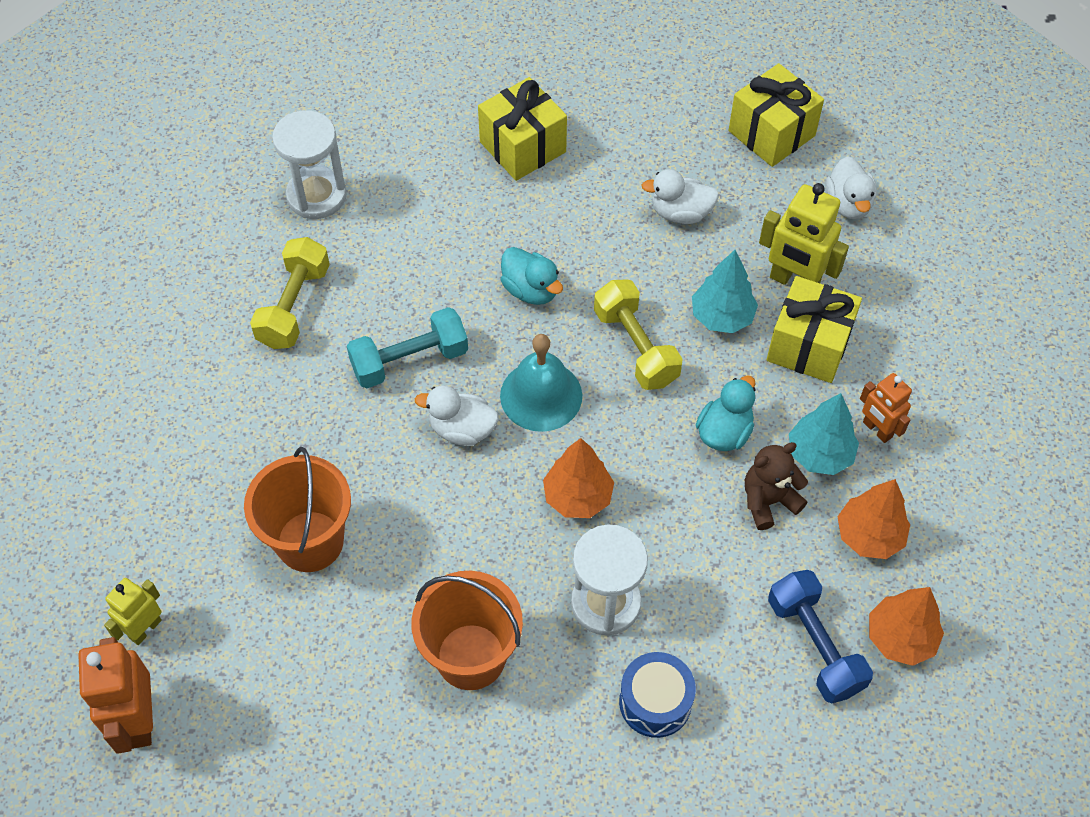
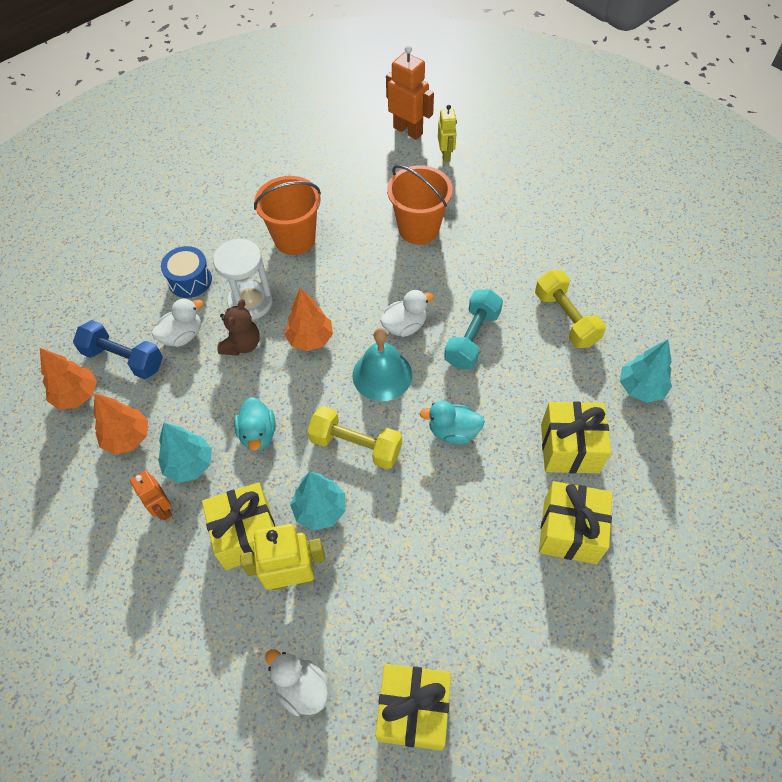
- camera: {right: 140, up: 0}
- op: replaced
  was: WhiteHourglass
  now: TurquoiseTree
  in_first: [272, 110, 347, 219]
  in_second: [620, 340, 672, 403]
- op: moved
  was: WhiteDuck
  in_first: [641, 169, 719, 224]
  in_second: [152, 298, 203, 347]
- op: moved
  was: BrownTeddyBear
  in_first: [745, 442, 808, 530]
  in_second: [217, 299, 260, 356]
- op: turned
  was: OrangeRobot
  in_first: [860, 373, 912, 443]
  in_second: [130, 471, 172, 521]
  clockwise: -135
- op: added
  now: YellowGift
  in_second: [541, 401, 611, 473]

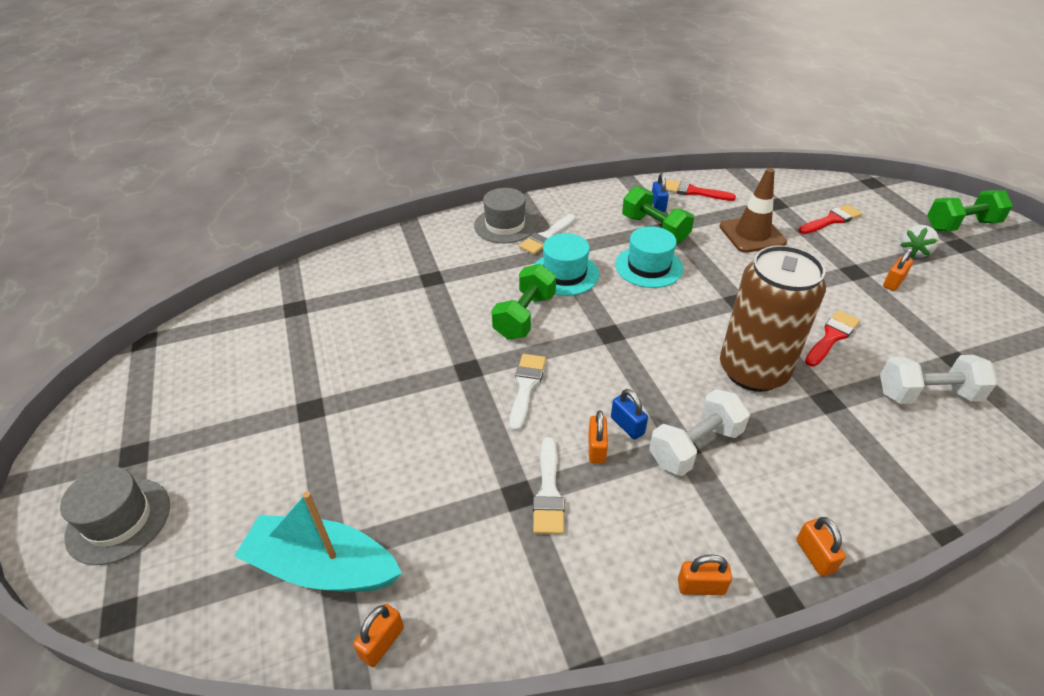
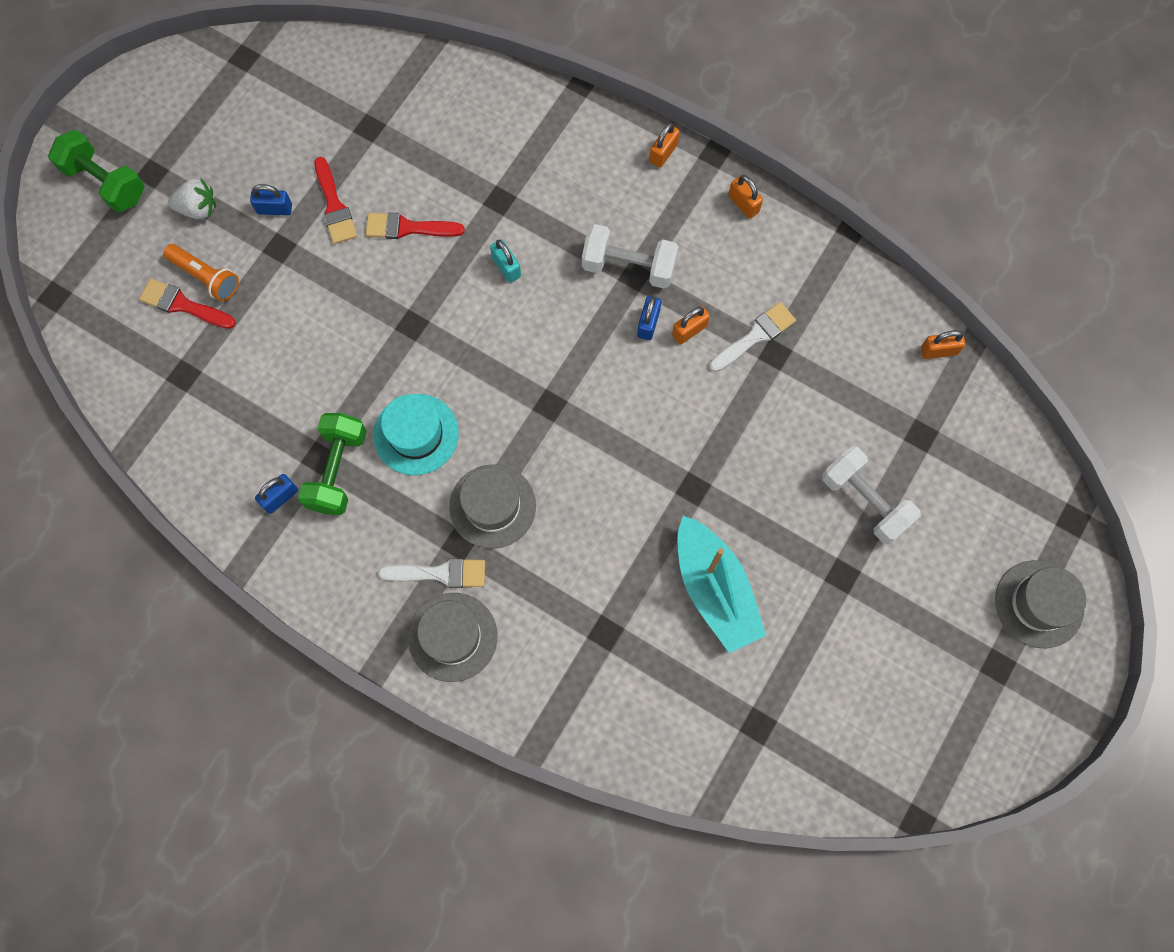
- camera: {right: -130, up: 30}
- op: moved
  was: TurquoiseBoat
  in_first: [234, 491, 402, 592]
  in_second: [677, 516, 766, 653]
- op: removed
  was: GreenDumbbell
  in_first: [491, 264, 556, 339]
- op: removed
  was: WhiteBrush
  in_first: [509, 354, 546, 432]
- op: recoloured
  was: TurquoiseHat
  now: GreyHat
  in_first: [534, 233, 599, 296]
  in_second: [449, 464, 536, 549]
- op: moved
  was: RedBrush
  in_first: [666, 180, 736, 201]
  in_second: [315, 157, 357, 244]
- op: removed
  was: BrownTrafficCone
  in_first: [719, 168, 787, 253]
- op: replaced
  was: BrownCan
  now: TurquoisePadlock
  in_first: [720, 245, 826, 392]
  in_second: [490, 239, 521, 283]
- op: moved
  was: WhiteDumbbell
  in_first: [880, 355, 997, 404]
  in_second: [822, 446, 921, 544]
- op: recoloured
  was: OrangePadlock
  now: BluePadlock
  in_first: [883, 248, 913, 291]
  in_second: [250, 184, 292, 216]
- op: added
  now: OrangeFlashlight
  in_second: [163, 244, 239, 301]

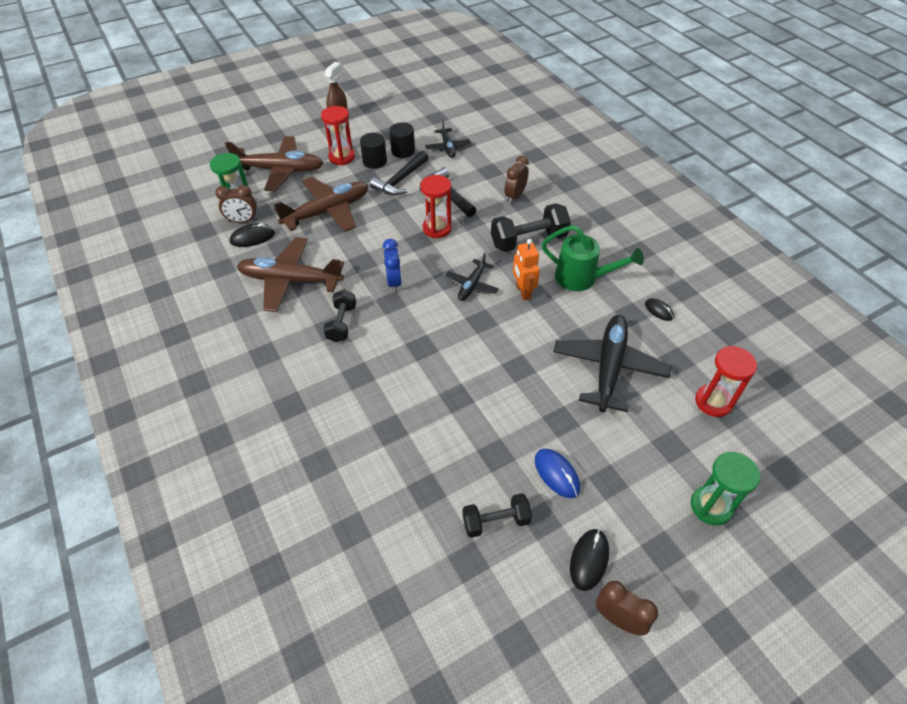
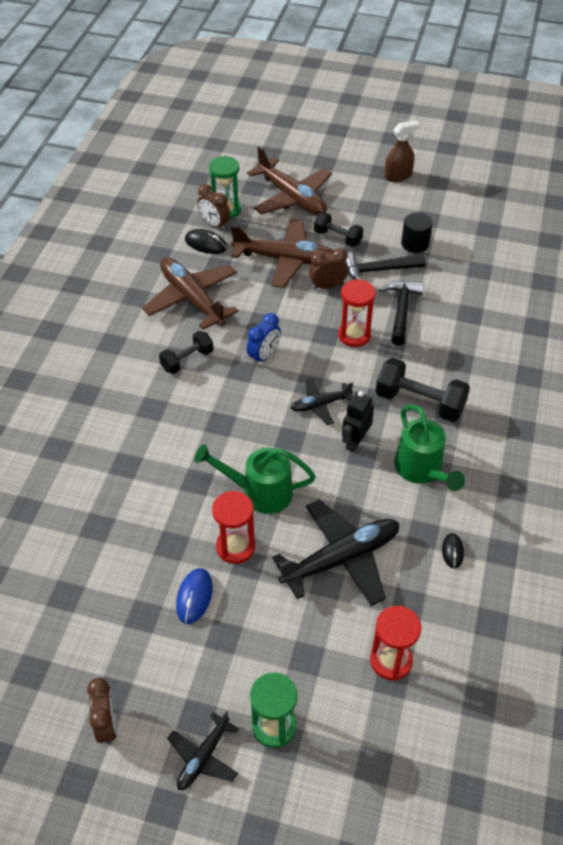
- camera: {right: 45, up: 0}
- op: moved
  was: RedHourglass
  in_first: [321, 106, 355, 165]
  in_second: [212, 491, 255, 564]
- op: removed
  was: BlackCylinder
  in_first: [360, 133, 387, 169]
- op: moved
  was: BlackPlane
  in_first: [425, 120, 471, 158]
  in_second: [167, 711, 239, 790]
- op: moved
  was: BlackDumbbell
  in_first: [462, 493, 532, 538]
  in_second: [314, 212, 363, 247]
- op: moved
  was: BrownClock
  in_first: [505, 156, 529, 203]
  in_second: [309, 248, 348, 290]
- op: recoloured
  was: OrangeRobot
  now: BlackRobot
  in_first: [513, 239, 540, 300]
  in_second: [342, 391, 374, 453]
- op: removed
  was: BlackMouse
  in_first: [570, 529, 609, 591]
- op: added
  now: GreenWateringCan
  in_second: [194, 444, 316, 514]

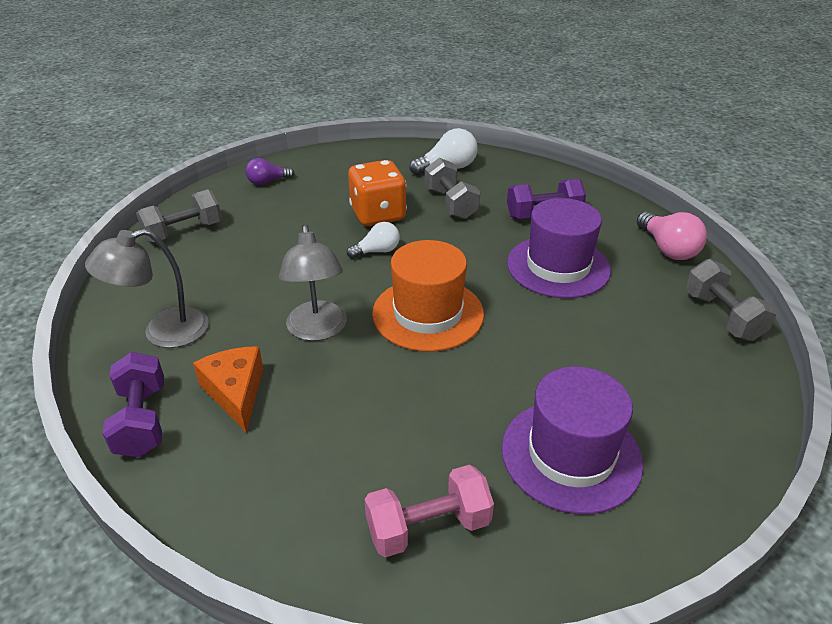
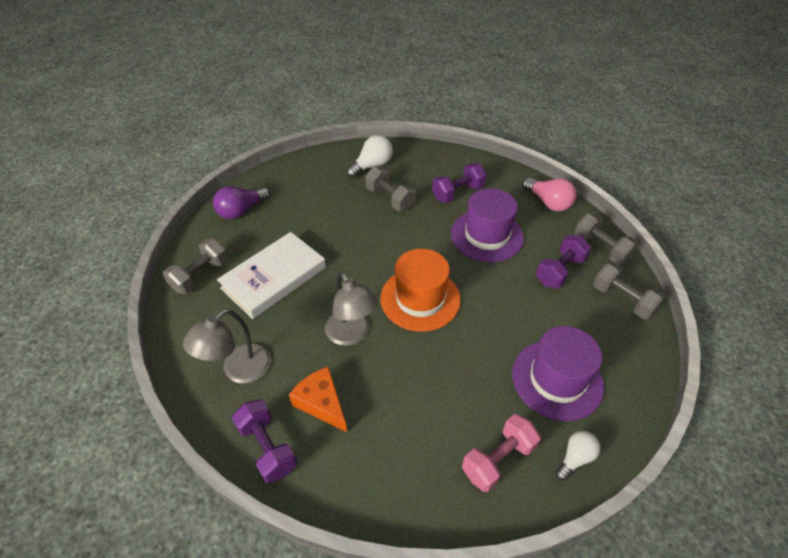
- camera: {right: -20, up: 10}
- op: resized
  was: PurpleLightBulb
  in_first: [245, 158, 295, 185]
  in_second: [213, 186, 270, 219]
  ratio: 1.53
- op: moved
  was: WhiteLightBulb
  in_first: [347, 222, 400, 259]
  in_second: [555, 431, 600, 480]
- op: removed
  was: OrangeDice
  in_first: [348, 160, 407, 226]
- op: added
  now: WhiteBook
  in_second: [217, 232, 326, 319]
- op: added
  now: PurpleDumbbell
  in_second: [536, 235, 591, 288]
- op: added
  now: GreyDumbbell
  in_second: [593, 262, 666, 319]

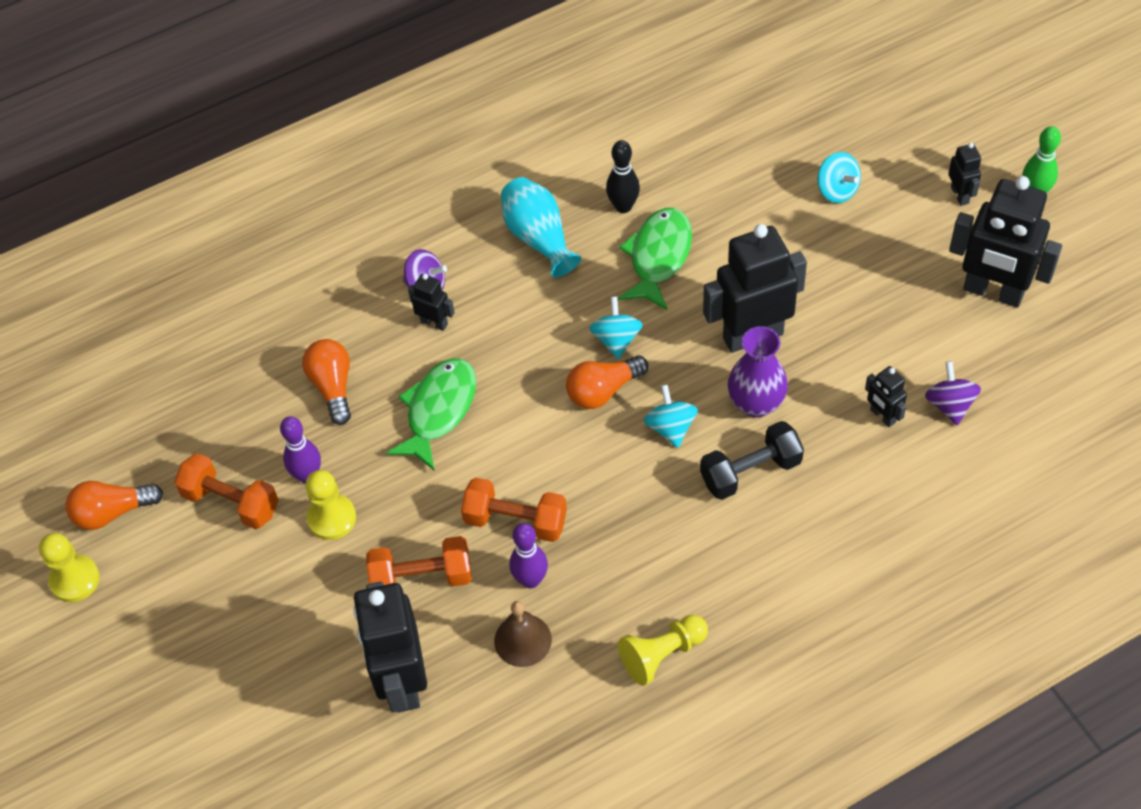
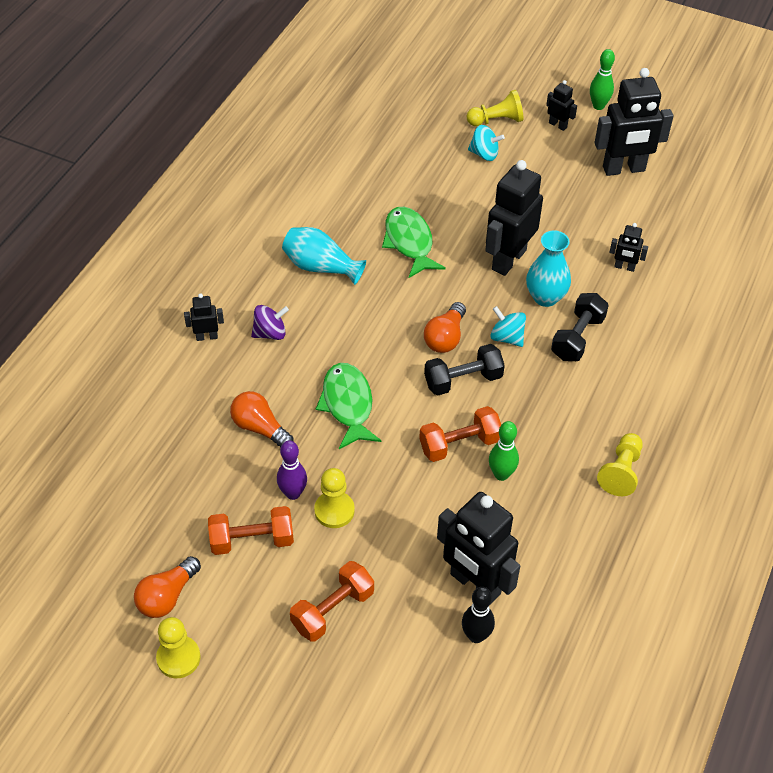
- camera: {right: -40, up: -5}
- op: moved
  was: OrangeDumbbell
  in_first: [366, 536, 472, 586]
  in_second: [290, 561, 374, 642]
- op: moved
  was: BlackRobot
  in_first: [408, 274, 454, 331]
  in_second: [184, 293, 224, 341]
- op: removed
  was: BrownBell
  in_first: [494, 601, 552, 667]
- op: recoloured
  was: PurpleBowlingPin
  now: GreenBowlingPin
  in_first: [509, 523, 548, 588]
  in_second: [489, 421, 519, 481]
- op: removed
  was: TurquoiseSpinningTop
  in_first: [589, 296, 643, 359]
- op: moved
  was: BlackBowlingPin
  in_first: [606, 140, 640, 213]
  in_second: [462, 587, 495, 643]
- op: recoloured
  was: PurpleVase
  now: TurquoiseVase
  in_first: [728, 326, 788, 418]
  in_second: [526, 230, 571, 307]
- op: removed
  was: PurpleSpinningTop
  in_first: [925, 361, 981, 425]
- op: added
  now: BlackDumbbell
  in_second: [424, 344, 505, 396]
- op: added
  now: YellowPawn
  in_second: [466, 90, 523, 126]

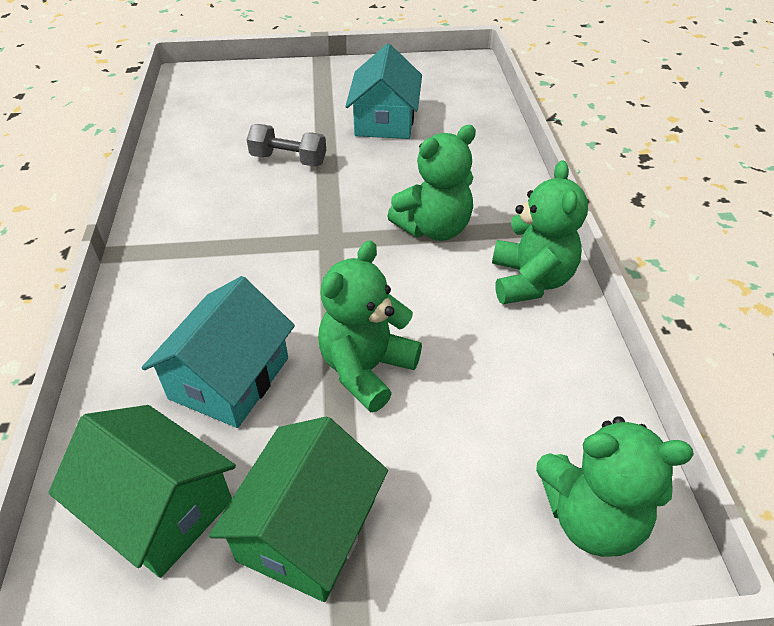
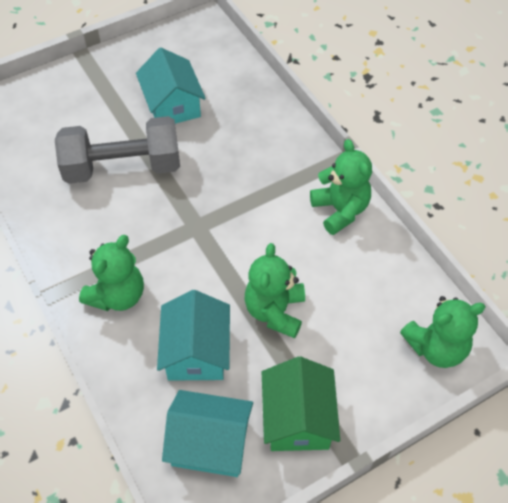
- camera: {right: -25, up: 10}
- op: recoloured
  was: GreenHouse
  now: TurquoiseHouse
  in_first: [49, 405, 236, 578]
  in_second: [162, 390, 253, 477]
- op: resized
  was: GreyDumbbell
  in_first: [247, 124, 326, 166]
  in_second: [55, 116, 180, 184]
  ratio: 1.98
- op: moved
  was: GreenTeddyBear
  in_first: [387, 125, 476, 241]
  in_second: [79, 235, 144, 311]

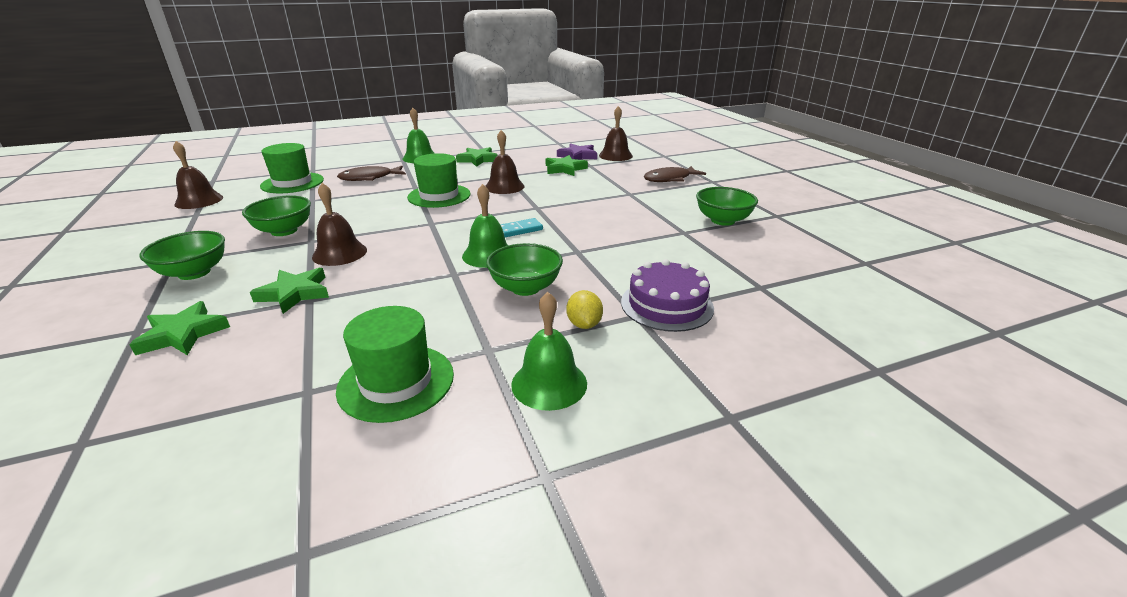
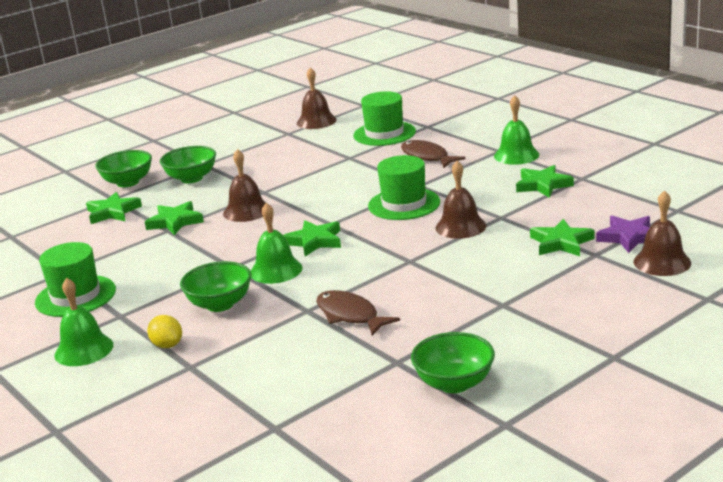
- camera: {right: 75, up: -5}
- op: moved
  was: GreenBowl
  in_first: [242, 195, 311, 236]
  in_second: [95, 150, 152, 187]
- op: removed
  was: TurquoiseDomino
  in_first: [500, 218, 543, 237]
- op: turned
  was: YellowLemon
  in_first: [566, 290, 603, 329]
  in_second: [147, 315, 182, 348]
  clockwise: 75
- op: removed
  was: PurpleCake
  in_first: [621, 259, 714, 332]
- op: moved
  was: BrownFish
  in_first: [644, 166, 706, 182]
  in_second: [316, 290, 400, 336]
- op: added
  now: GreenStar
  in_second: [283, 220, 341, 256]

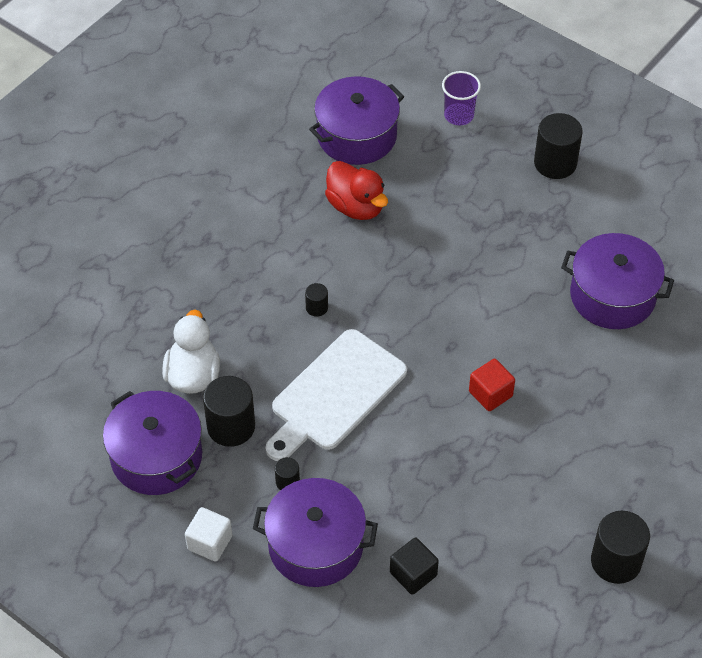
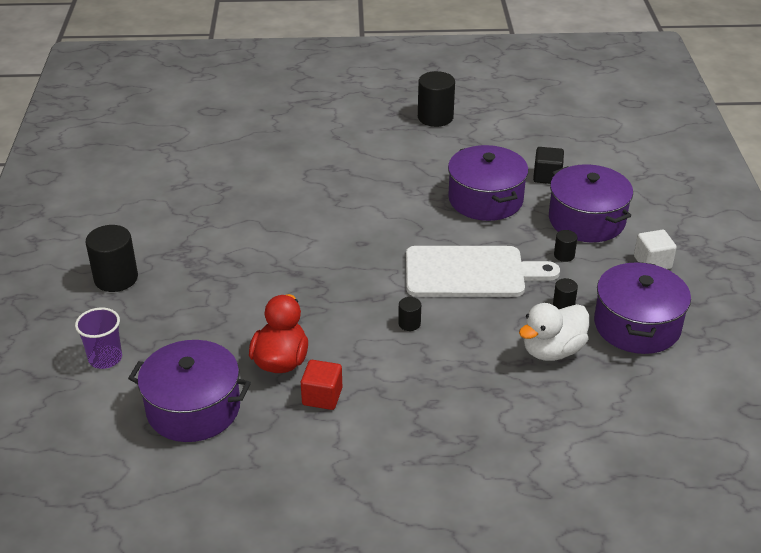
- camera: {right: -130, up: -15}
- op: resized
  was: BlackCylinder
  in_first: [203, 376, 255, 447]
  in_second: [553, 278, 578, 309]
  ratio: 0.49
- op: moved
  was: RedCube
  in_first: [469, 359, 515, 411]
  in_second: [301, 360, 342, 410]
- op: moved
  was: PurplePot
  in_first: [561, 233, 674, 329]
  in_second: [448, 145, 529, 221]

